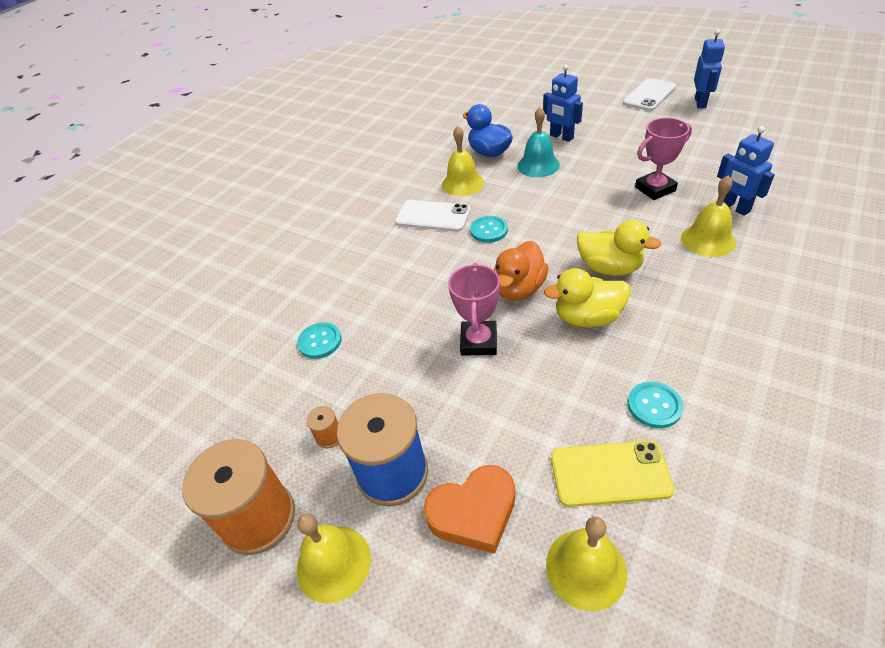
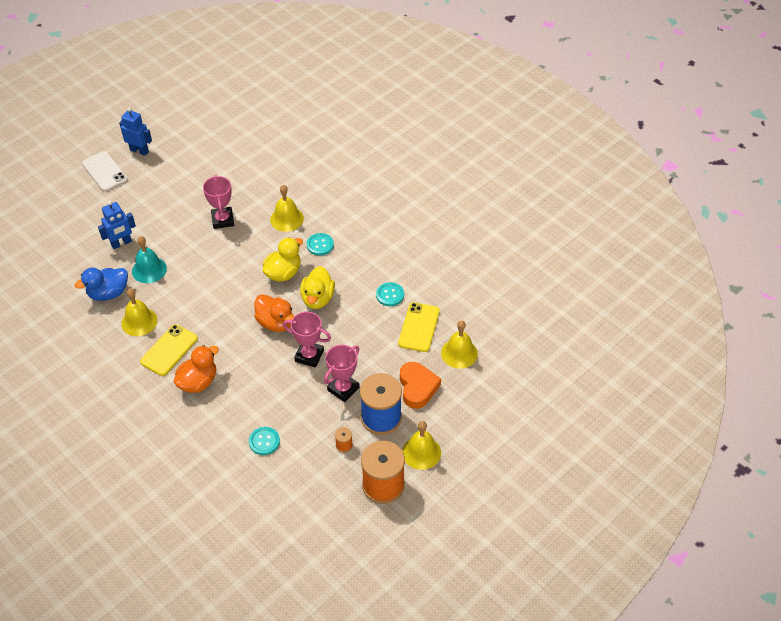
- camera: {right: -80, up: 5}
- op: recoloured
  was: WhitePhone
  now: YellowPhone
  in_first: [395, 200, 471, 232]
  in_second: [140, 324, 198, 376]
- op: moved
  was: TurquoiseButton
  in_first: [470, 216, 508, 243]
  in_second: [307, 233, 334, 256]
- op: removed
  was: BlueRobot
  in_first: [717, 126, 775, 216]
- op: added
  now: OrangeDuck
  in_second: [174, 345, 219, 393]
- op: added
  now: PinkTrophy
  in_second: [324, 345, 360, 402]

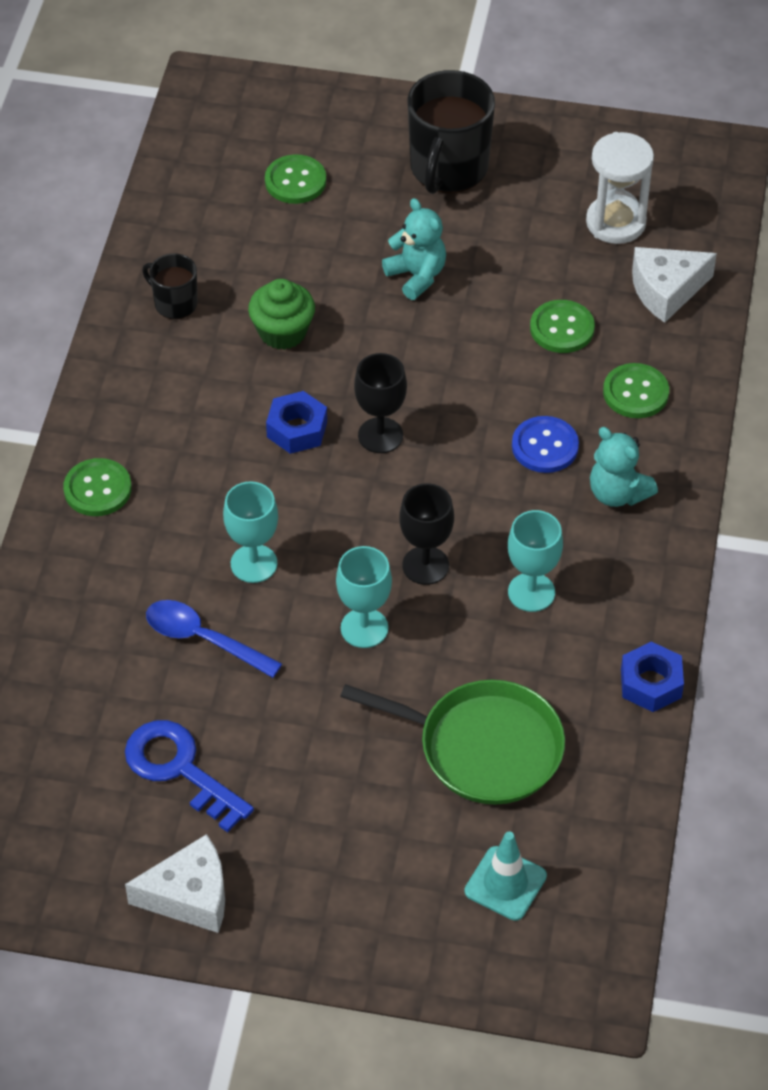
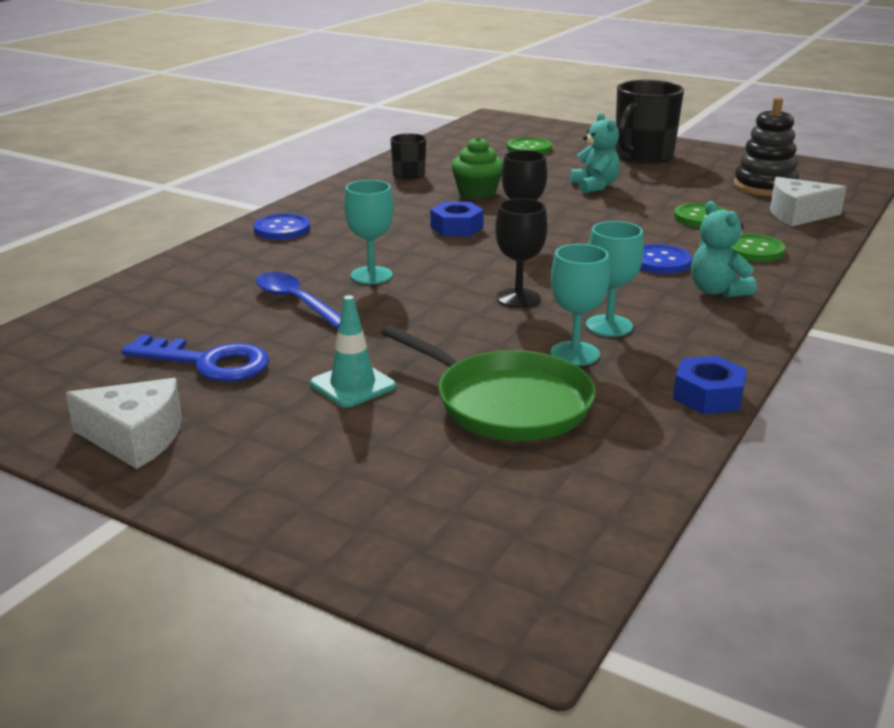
- camera: {right: 20, up: -25}
- op: recoloured
  was: GreenButton
  now: BlueButton
  in_first: [63, 458, 132, 516]
  in_second: [254, 214, 310, 240]
- op: turned
  was: BlueKey
  in_first: [125, 720, 254, 833]
  in_second: [121, 334, 269, 382]
  clockwise: 135
- op: moved
  was: TurquoiseGoblet
  in_first: [336, 546, 392, 648]
  in_second: [550, 244, 610, 366]
- op: moved
  was: TurquoiseTrafficCone
  in_first: [464, 832, 547, 921]
  in_second: [310, 295, 396, 407]
- op: replaced
  was: WhiteHourglass
  now: BlackStackingToy
  in_first: [586, 132, 654, 244]
  in_second: [734, 97, 799, 196]

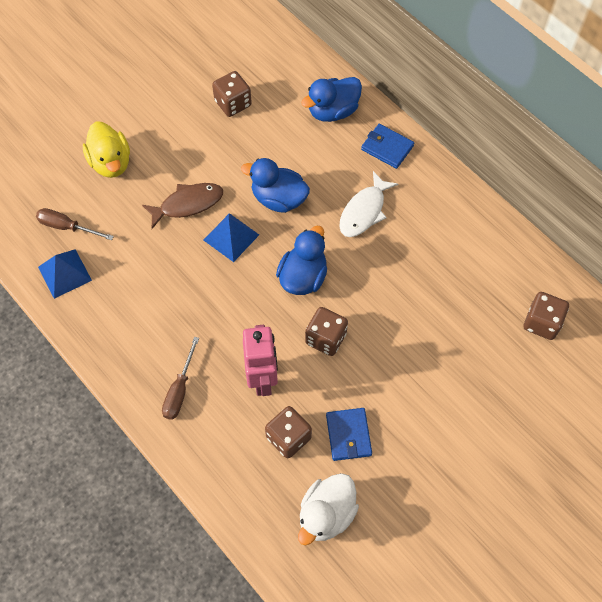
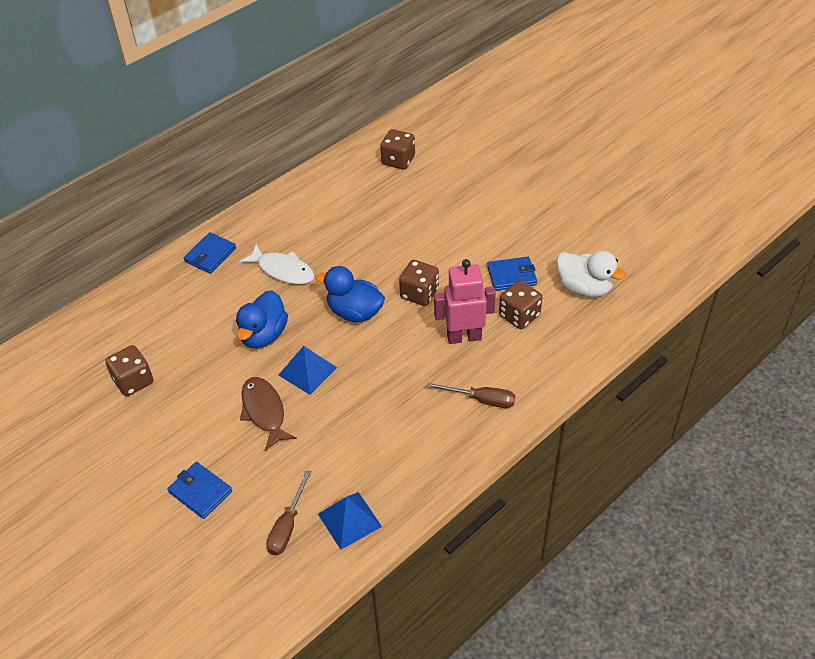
- camera: {right: -90, up: -15}
- op: replaced
  was: YellowDuck
  now: BlueWallet
  in_first: [83, 121, 130, 178]
  in_second: [167, 462, 232, 519]
- op: removed
  was: BlueDuck
  in_first: [301, 77, 362, 122]

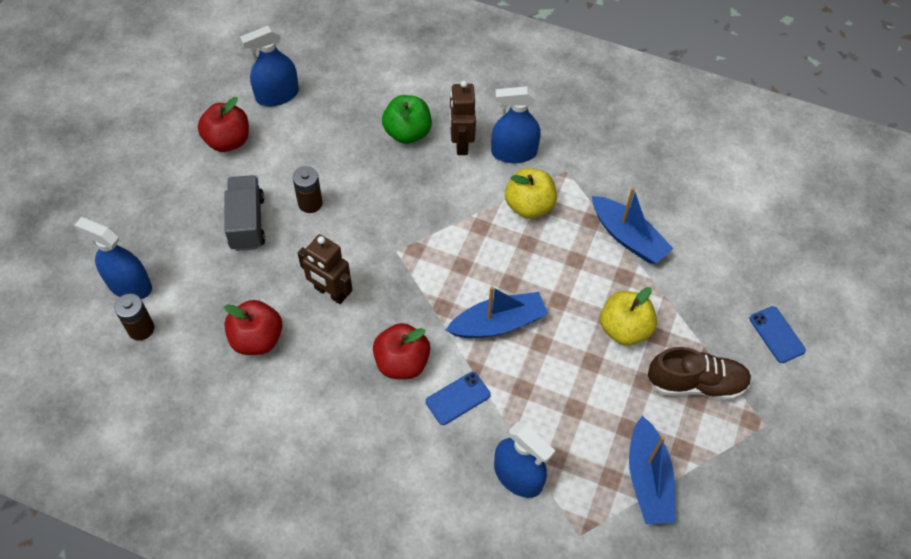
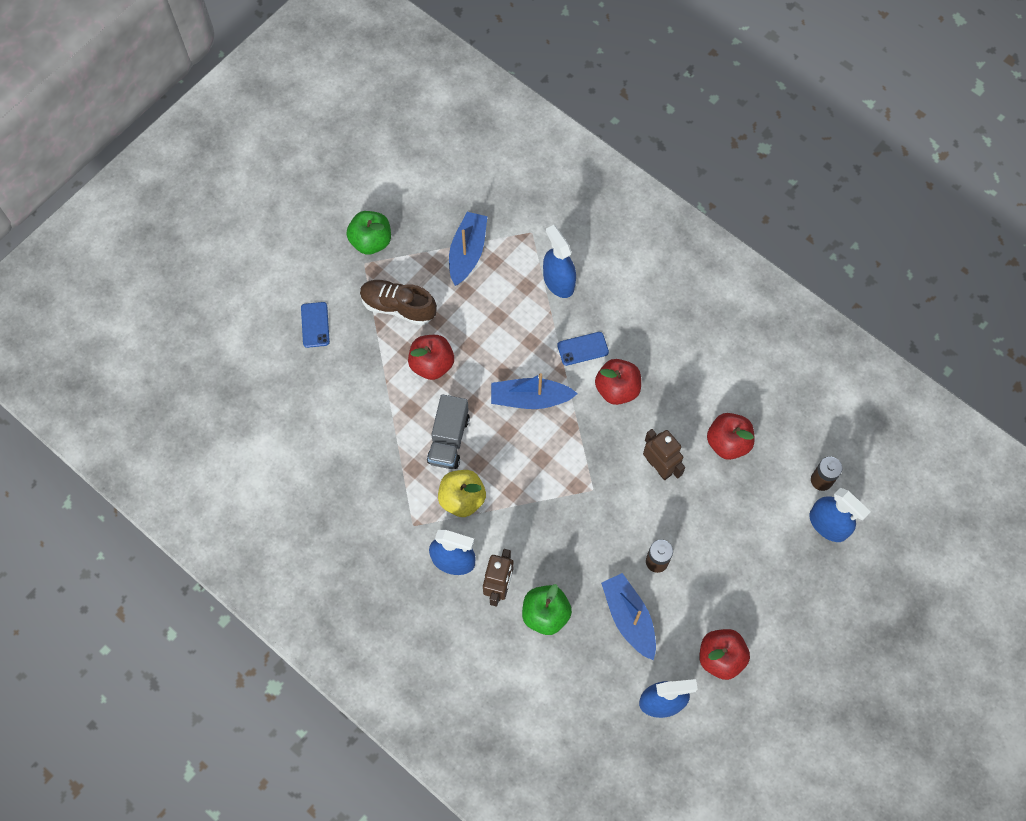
- camera: {right: -160, up: 10}
- op: moved
  was: GreyTruck
  in_first: [225, 175, 265, 251]
  in_second: [427, 394, 470, 469]
- op: moved
  was: BlueBoat
  in_first: [592, 187, 674, 263]
  in_second: [601, 573, 656, 660]
- op: recoloured
  was: YellowApple
  now: RedApple
  in_first: [600, 287, 657, 346]
  in_second: [408, 335, 454, 380]
- op: added
  now: GreenApple
  in_second: [346, 211, 391, 255]

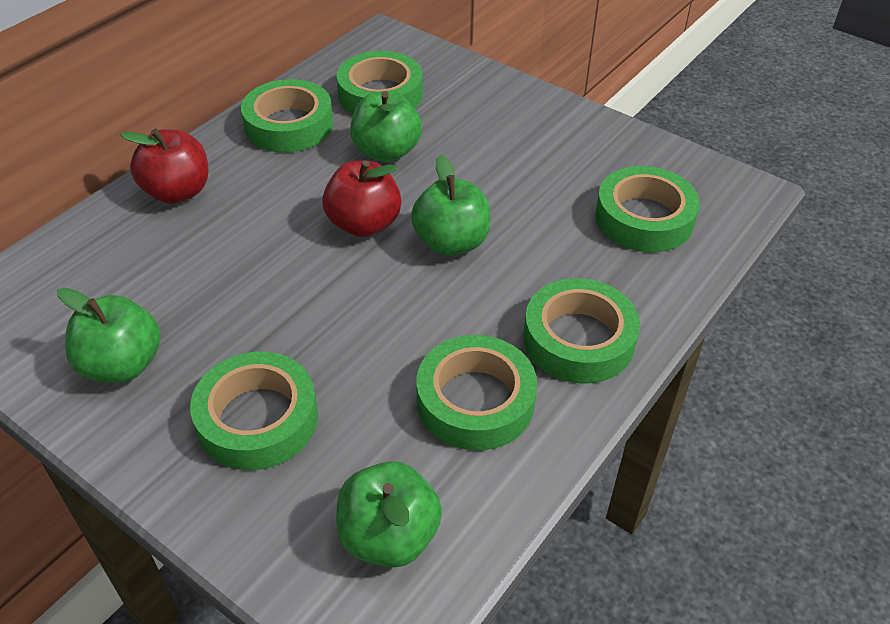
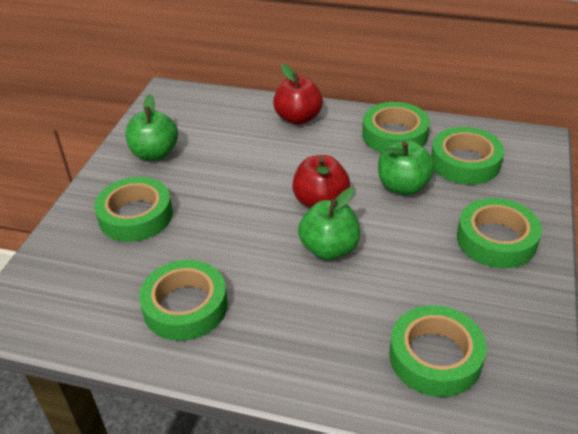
- camera: {right: 70, up: -5}
- op: removed
  was: GreenApple
  in_first: [336, 461, 442, 568]
- op: moved
  was: GreenTape
  in_first: [523, 278, 640, 383]
  in_second: [457, 198, 542, 268]

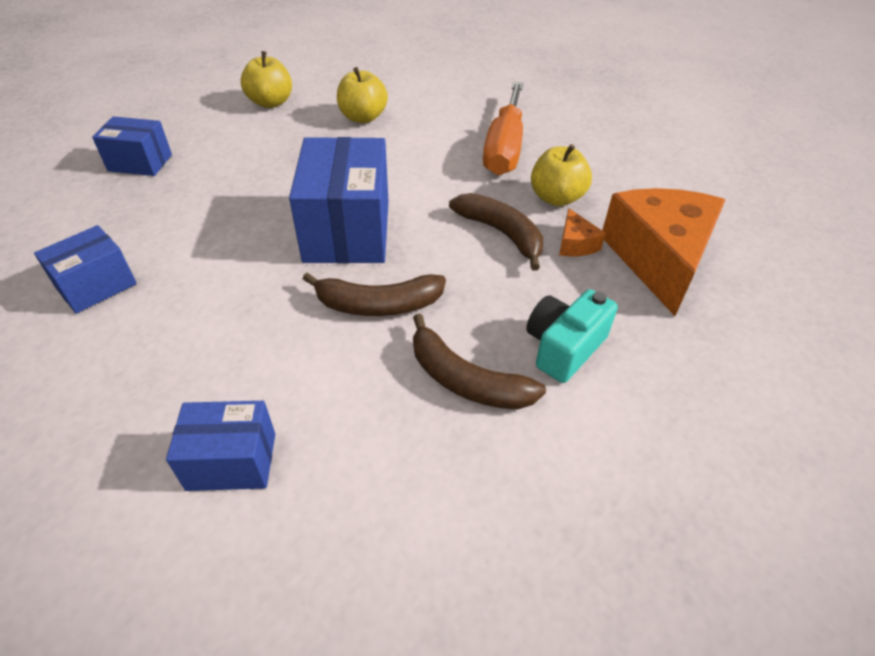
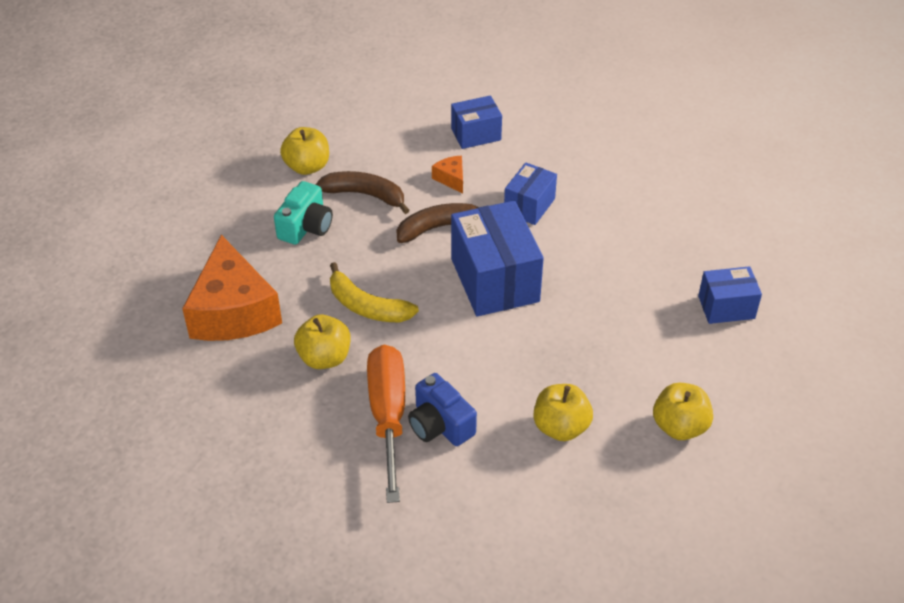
- camera: {right: 165, up: 0}
- op: moved
  was: BlueBox
  in_first: [34, 225, 137, 314]
  in_second: [504, 162, 557, 225]
- op: recoloured
  was: BrownBanana
  now: YellowBanana
  in_first: [449, 193, 543, 270]
  in_second: [330, 262, 419, 322]
- op: moved
  was: OrangeCheese
  in_first: [559, 208, 606, 256]
  in_second: [432, 156, 463, 194]
- op: added
  now: YellowApple
  in_second: [280, 127, 329, 175]
- op: added
  now: BlueCamera
  in_second: [408, 373, 477, 446]

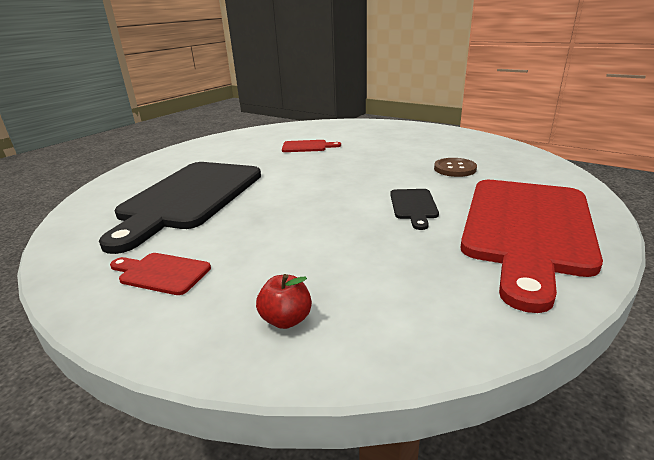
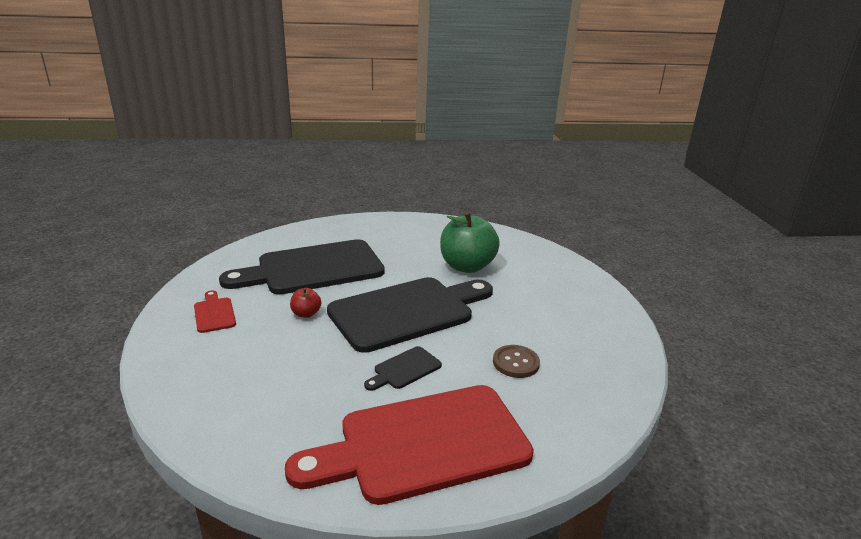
- camera: {right: 45, up: 0}
- op: moved
  was: RedApple
  in_first: [256, 274, 312, 329]
  in_second: [290, 288, 321, 318]
- op: replaced
  was: RedCuttingBoard
  now: GreenApple
  in_first: [282, 140, 341, 152]
  in_second: [440, 211, 500, 273]
- op: added
  now: BlackCuttingBoard
  in_second: [327, 277, 493, 353]

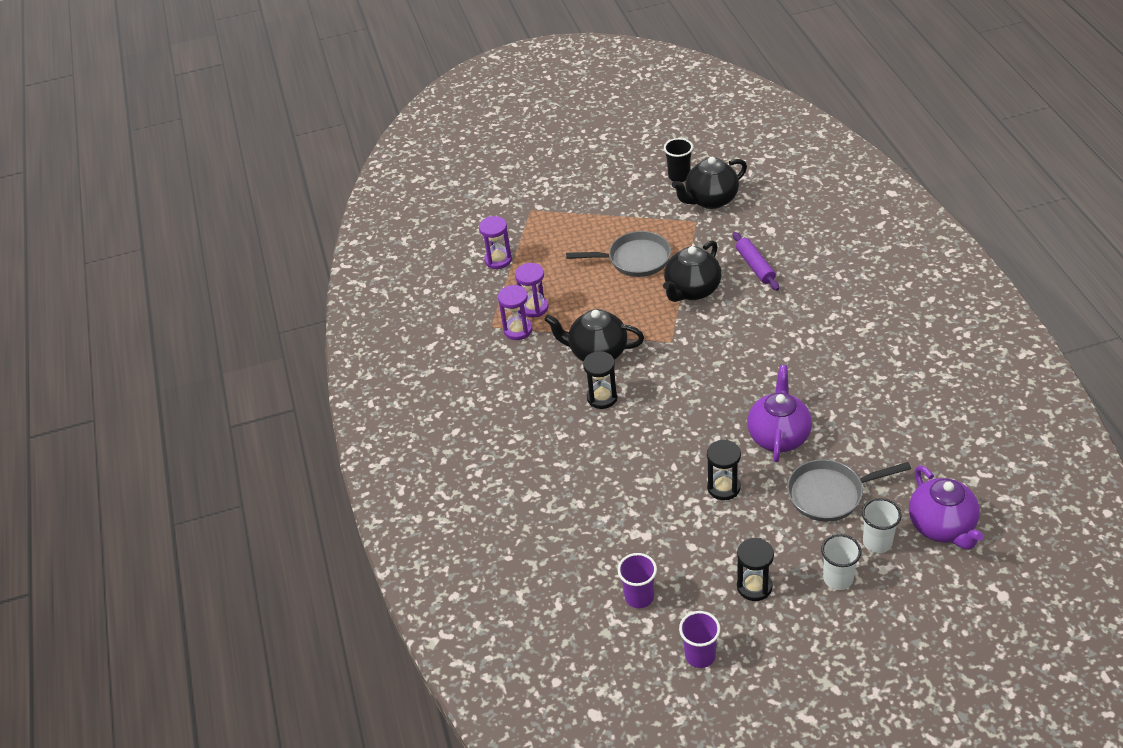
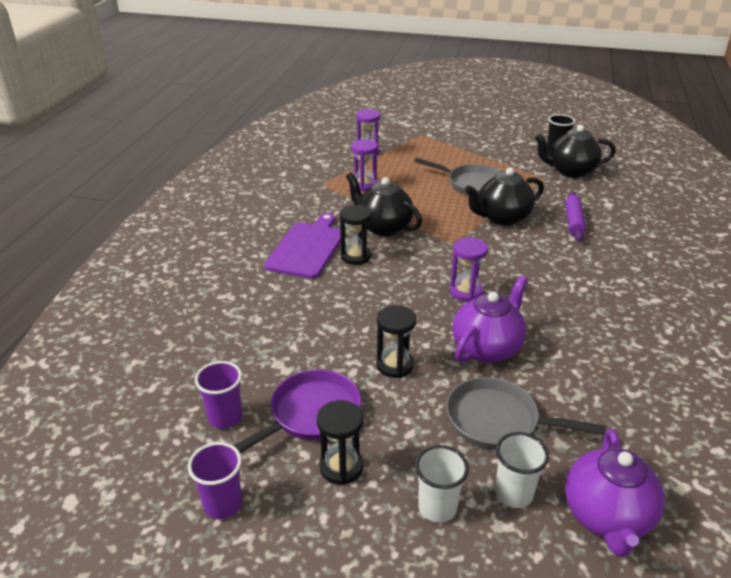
- camera: {right: 25, up: -10}
- op: moved
  was: PurpleHourglass
  in_first: [498, 285, 532, 340]
  in_second: [450, 237, 488, 302]
- op: added
  now: PurplePan
  in_second: [234, 370, 361, 453]
- op: added
  now: PurpleCuttingBoard
  in_second: [264, 213, 341, 279]

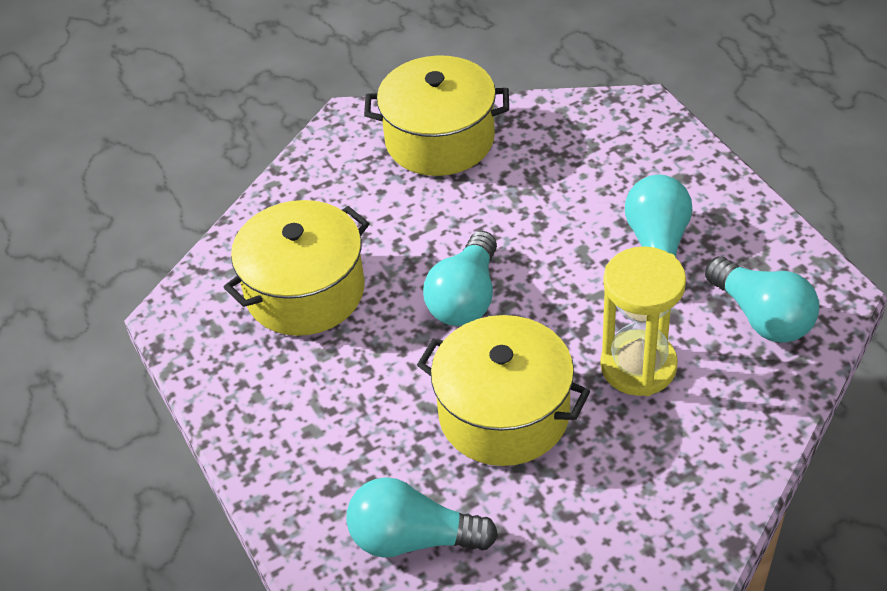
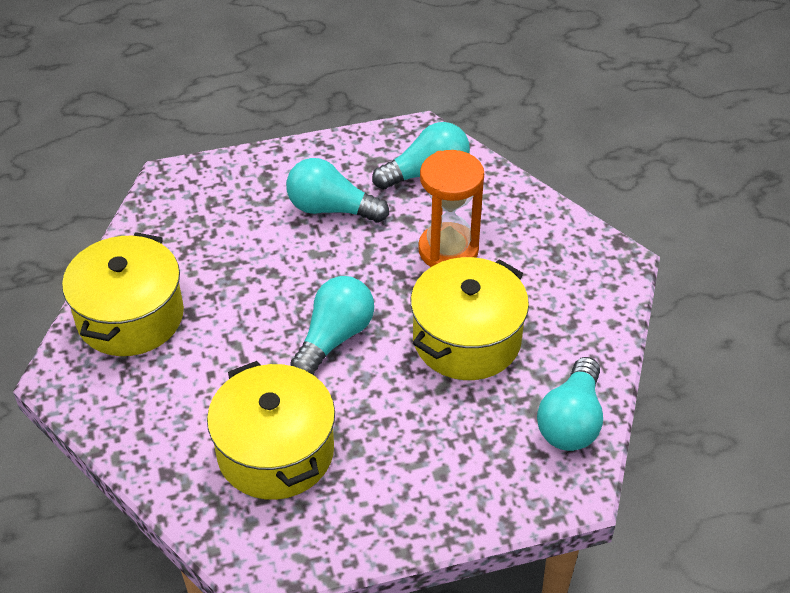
- camera: {right: -80, up: 0}
- op: turned
  was: TurquoiseLightBulb
  in_first: [423, 231, 497, 326]
  in_second: [290, 276, 374, 375]
  clockwise: -90
- op: recoloured
  was: YellowHourglass
  now: OrangeHourglass
  in_first: [600, 246, 686, 396]
  in_second: [418, 150, 484, 267]

